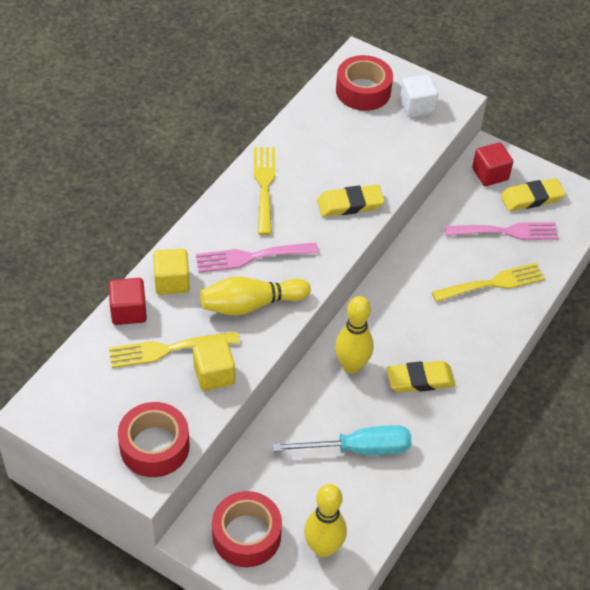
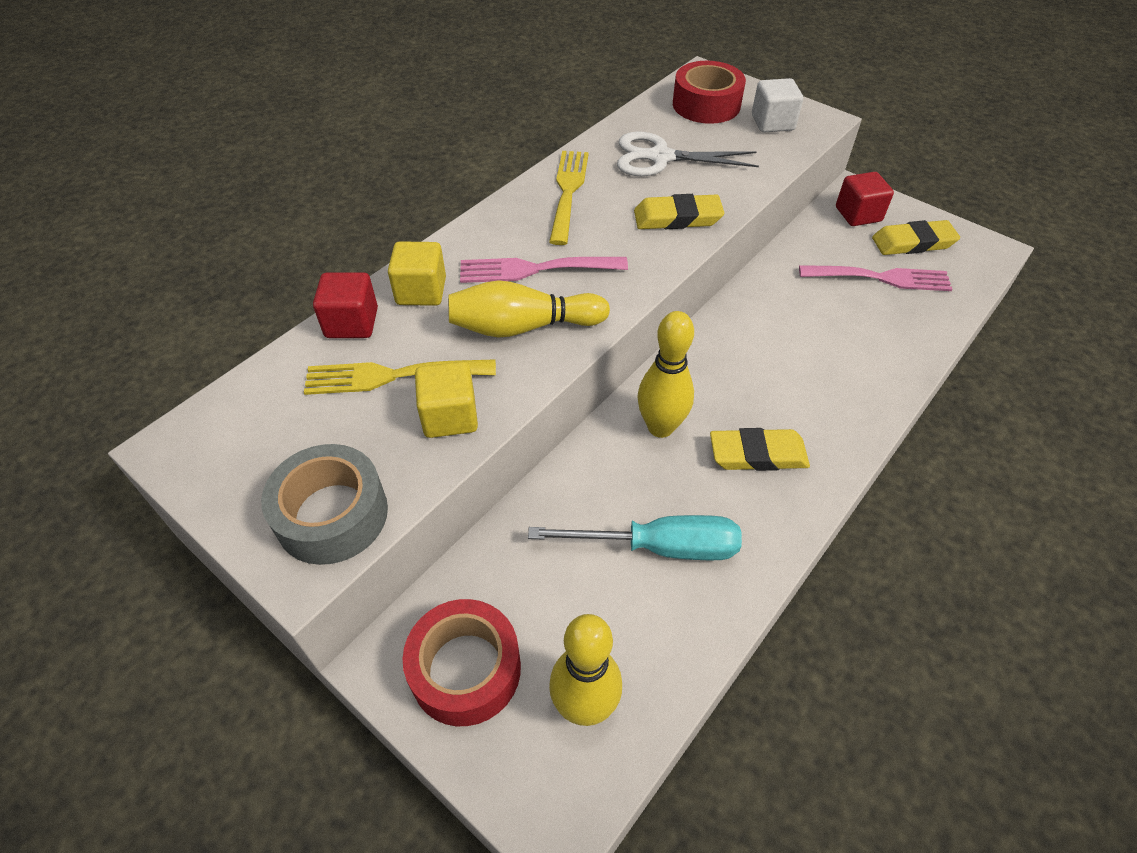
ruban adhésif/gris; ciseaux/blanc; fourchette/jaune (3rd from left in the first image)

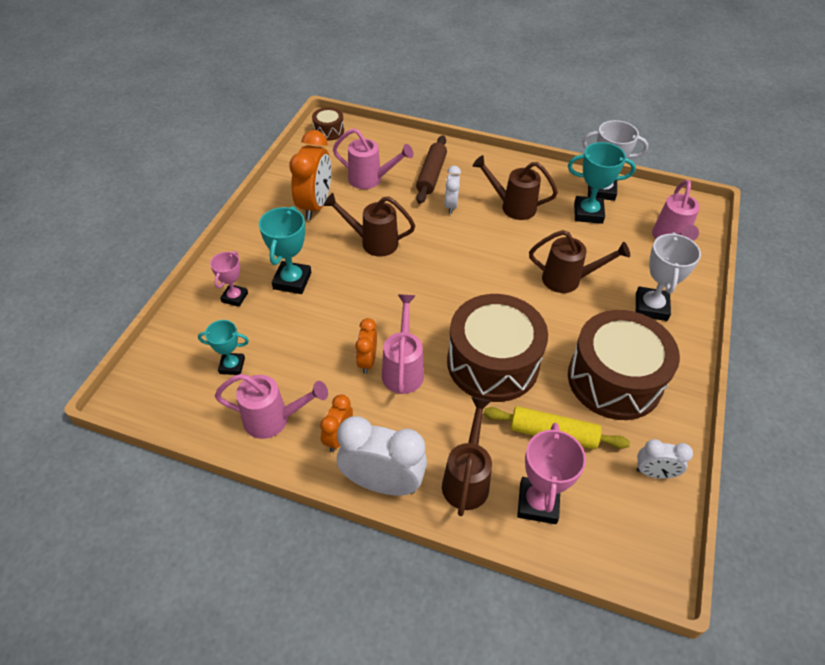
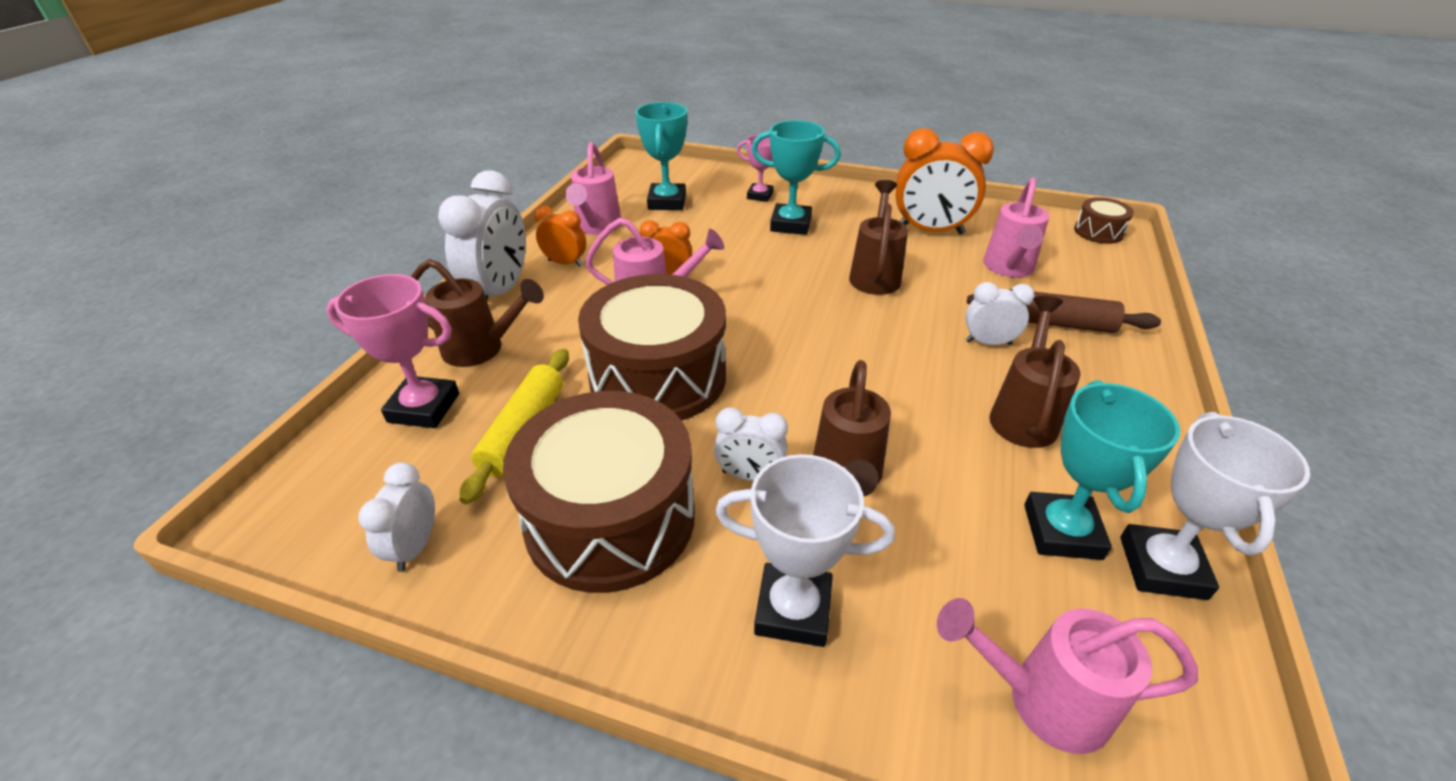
trophée/turquoise (1st from left); réveil/blanc (3rd from left)

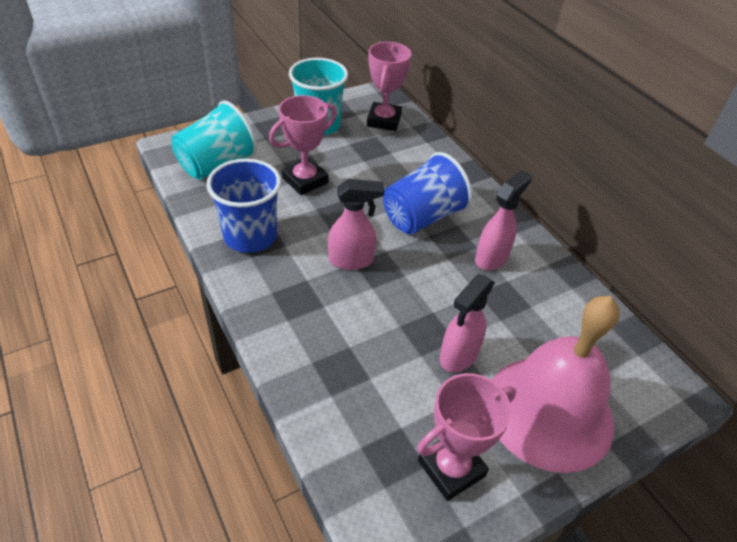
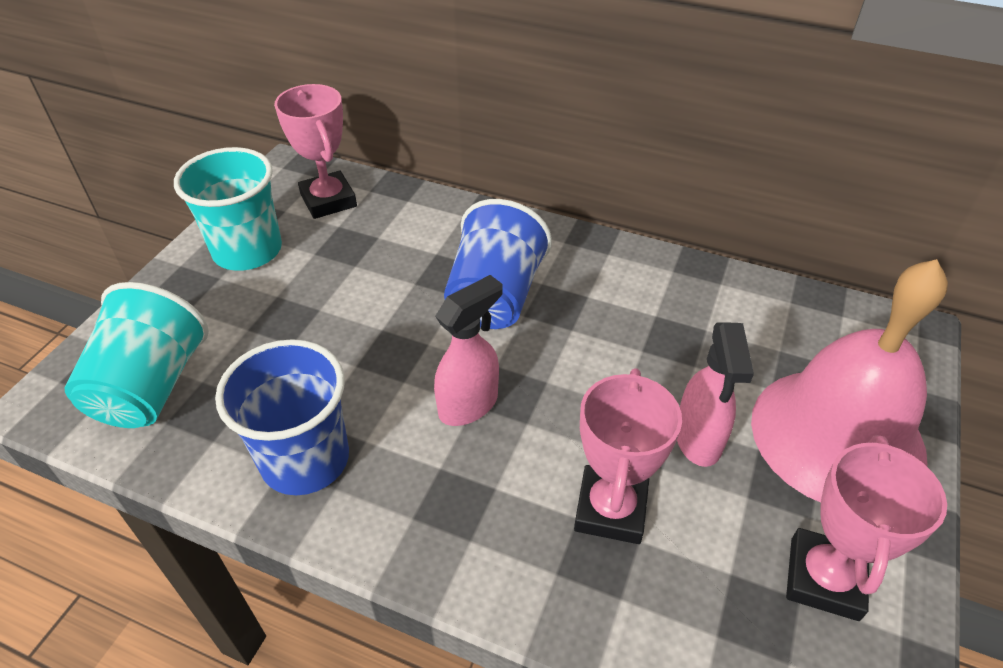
trophée/rose (2nd from left); vaporisateur/rose (3rd from left in the first image)

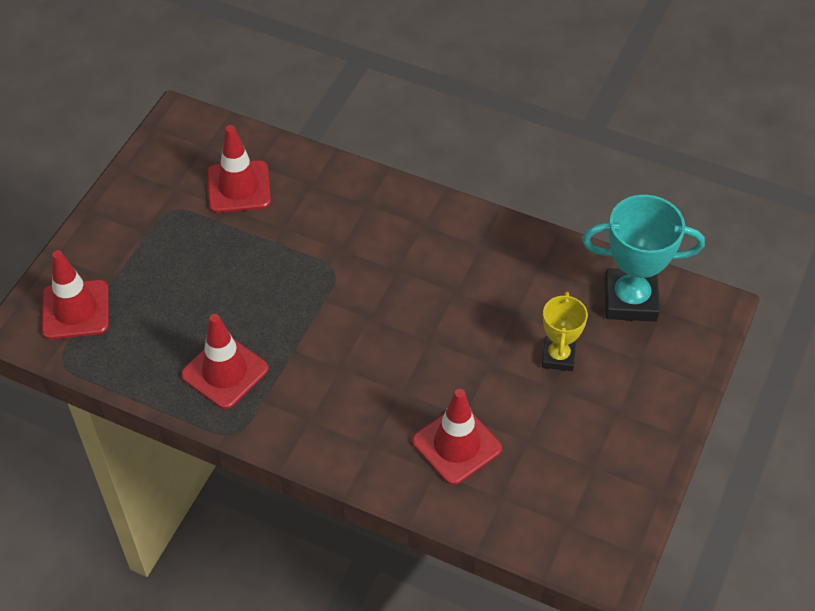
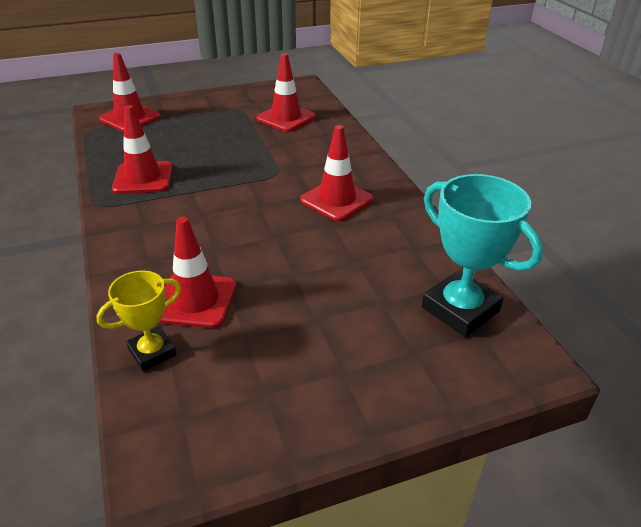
trophée/jaune; cône de chantier/rouge (5th from left)

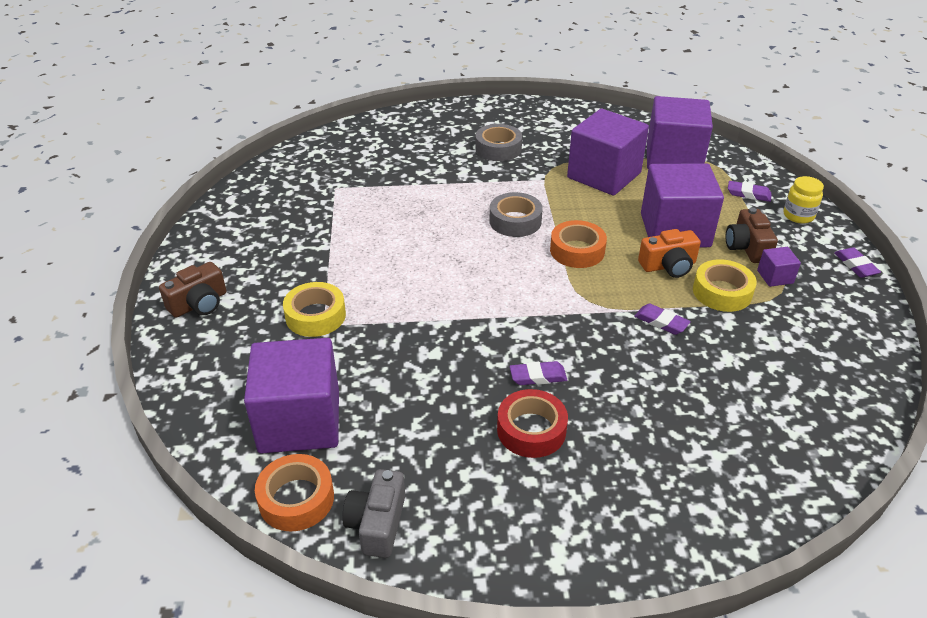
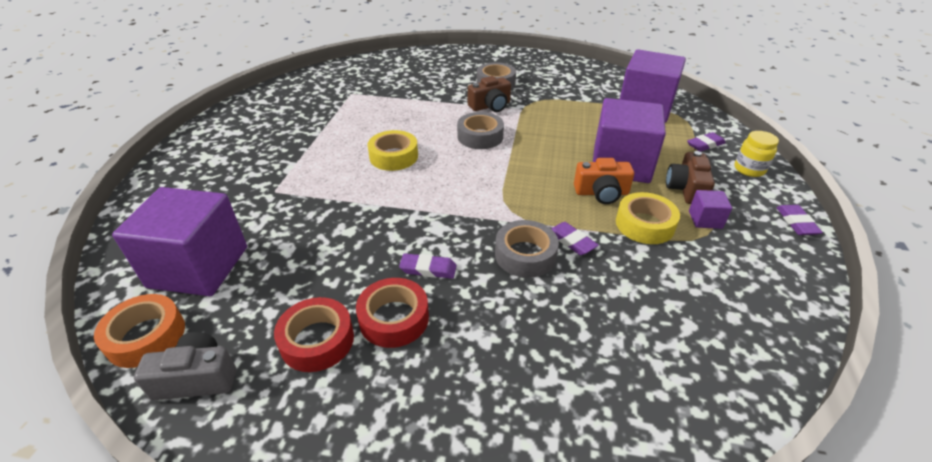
appareil photo/gris; ruban adhésif/rouge (1st from left); ruban adhésif/jaune (1st from left); appareil photo/marron (1st from left); ruban adhésif/gris (3rd from left); gomme/violet (3rd from left); ruban adhésif/orange (2nd from left in the first image); cube/violet (2nd from left in the first image)

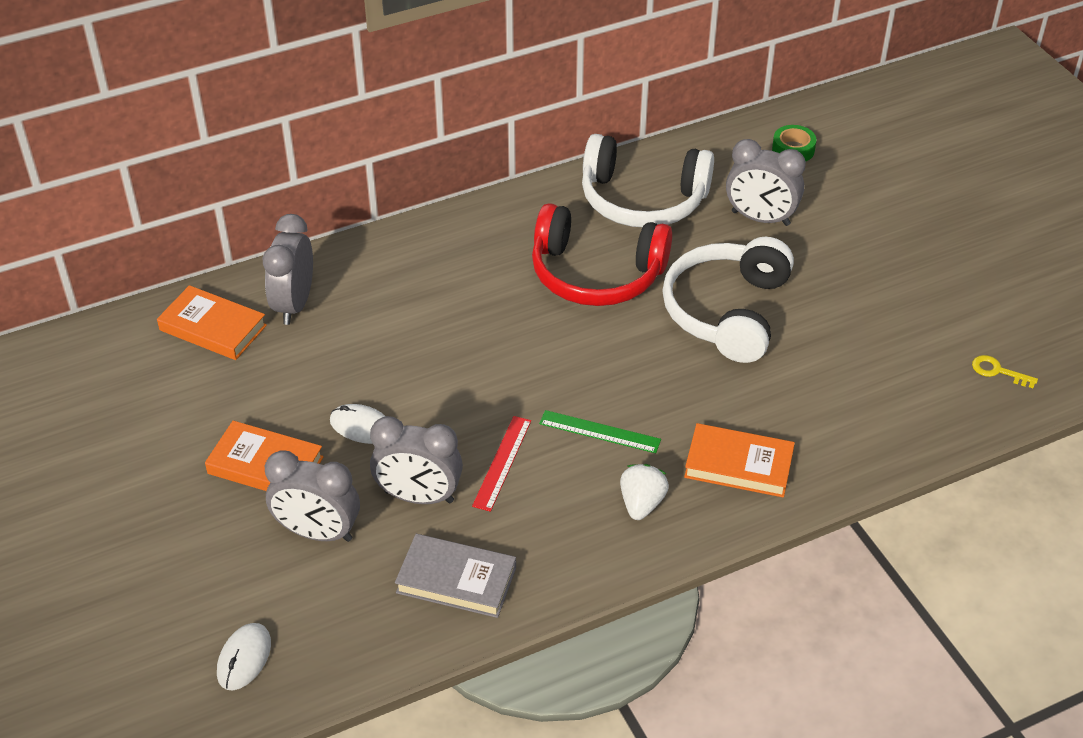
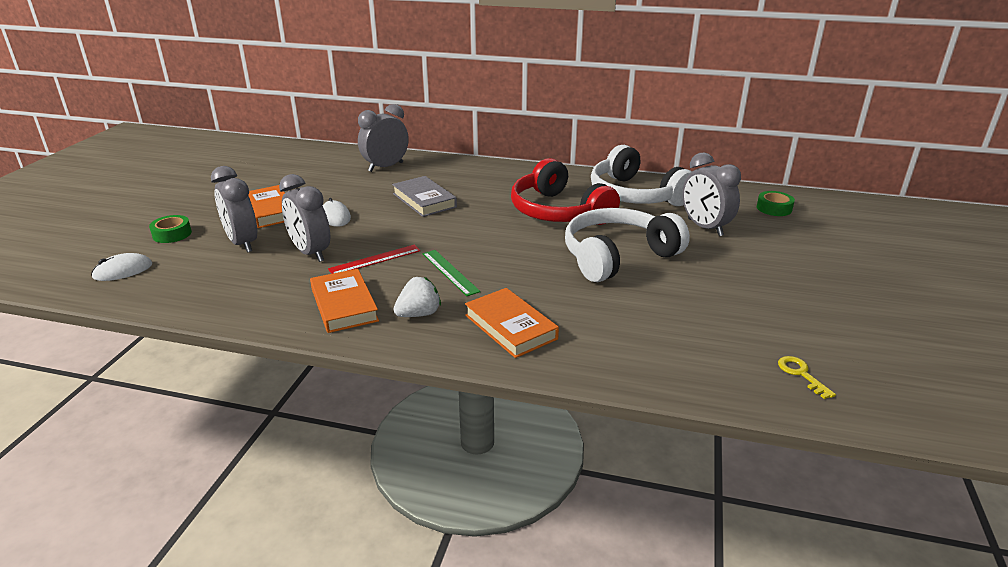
ruban adhésif/vert (1st from left); livre/orange (2nd from left); livre/gris

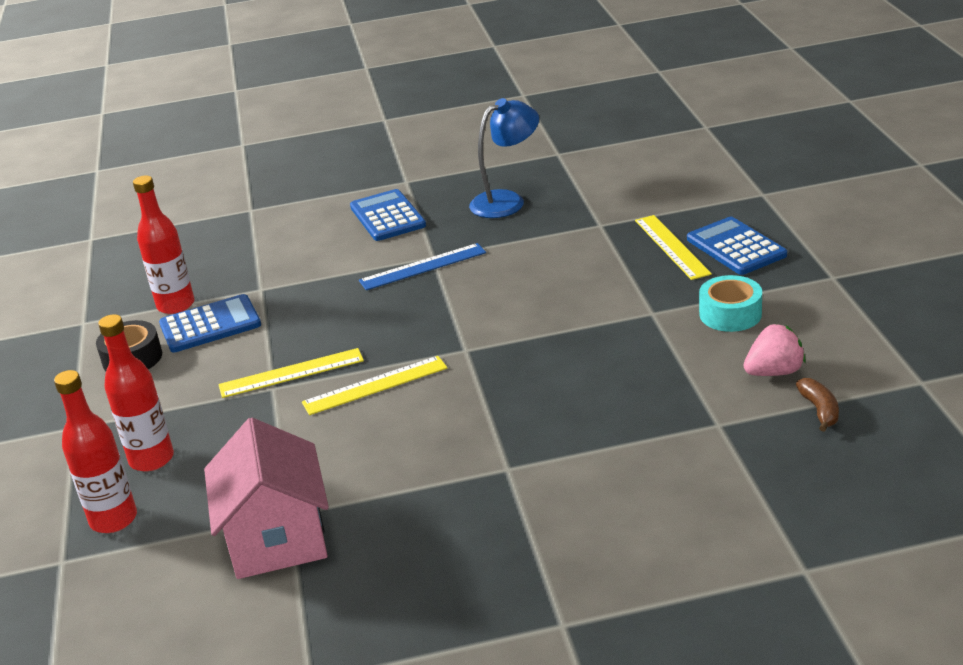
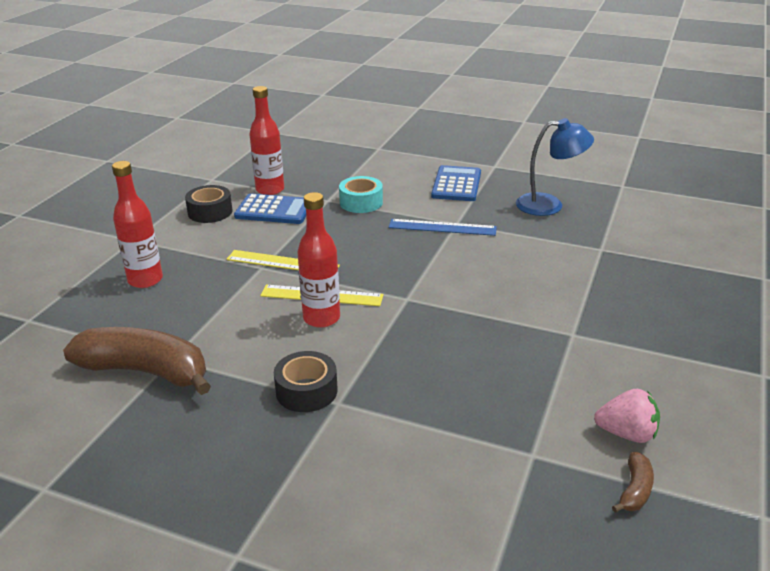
banane/marron (1st from left); ruban adhésif/noir (2nd from left); bouteille/rouge (3rd from left); ruban adhésif/turquoise; règle/jaune (3rd from left in the first image); calculatrice/bleu (3rd from left in the first image)

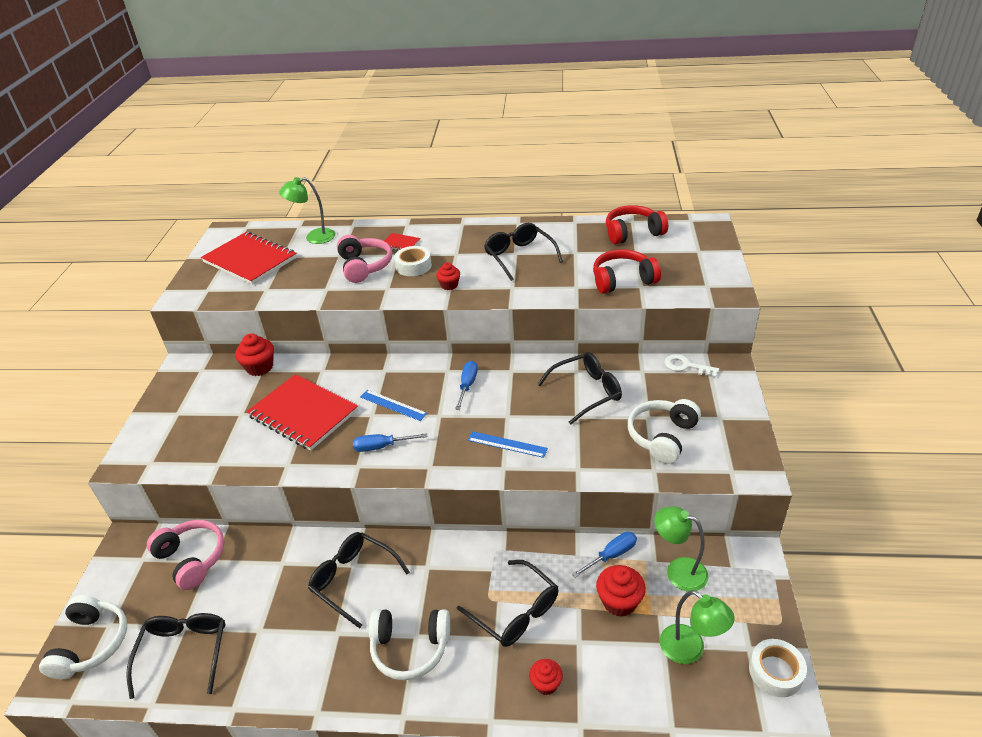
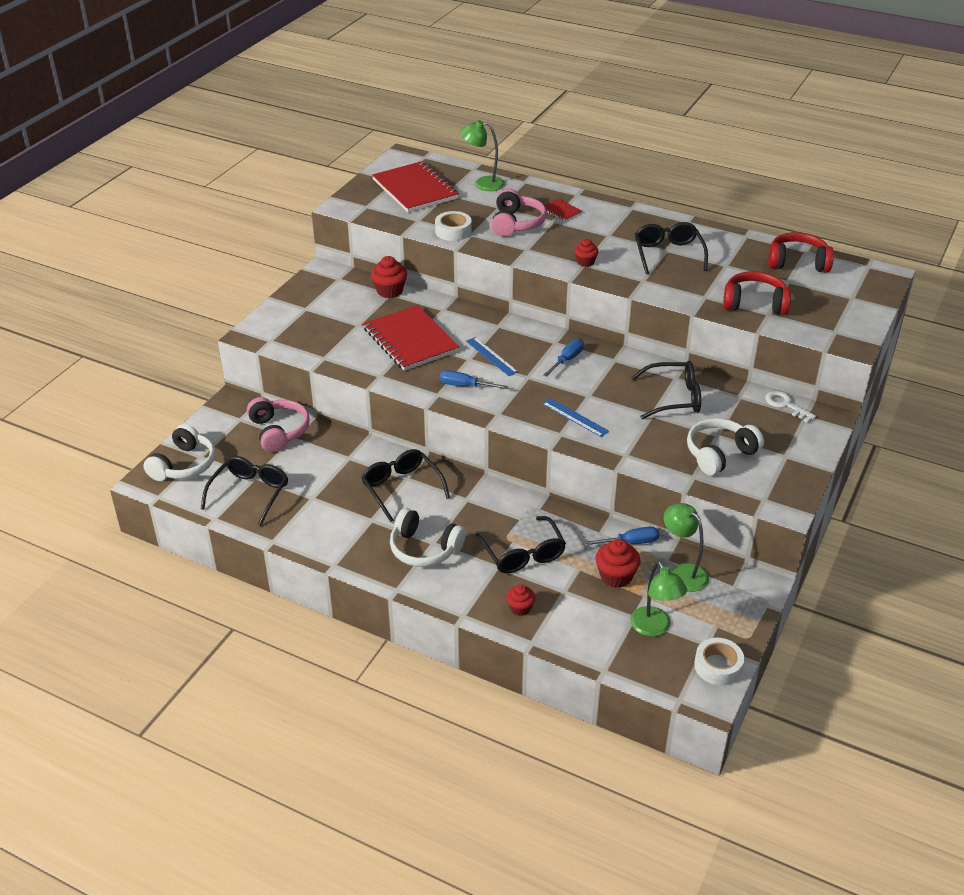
ruban adhésif/blanc (1st from left)

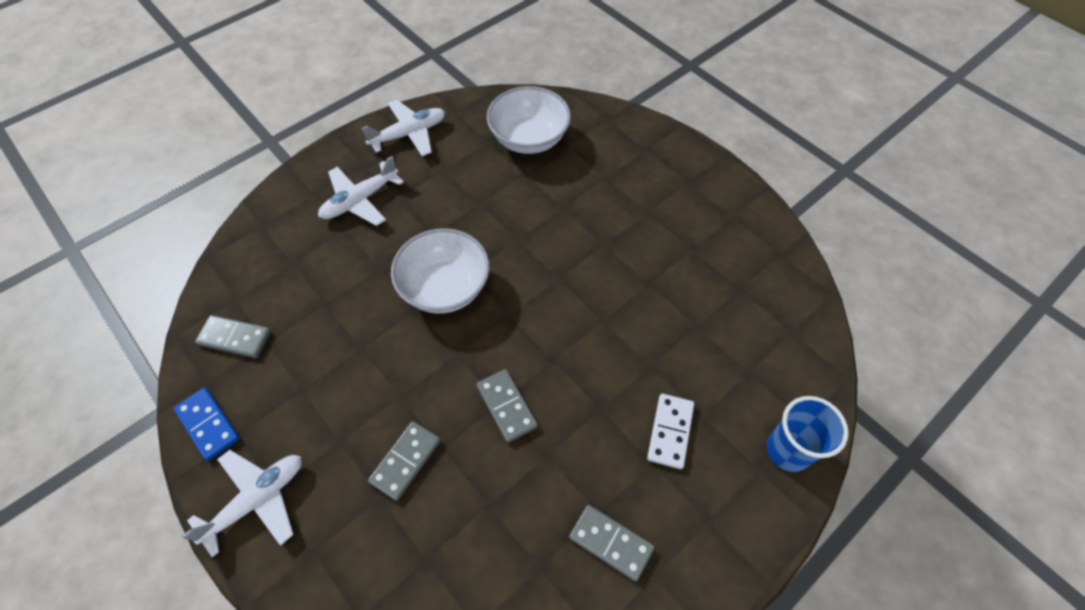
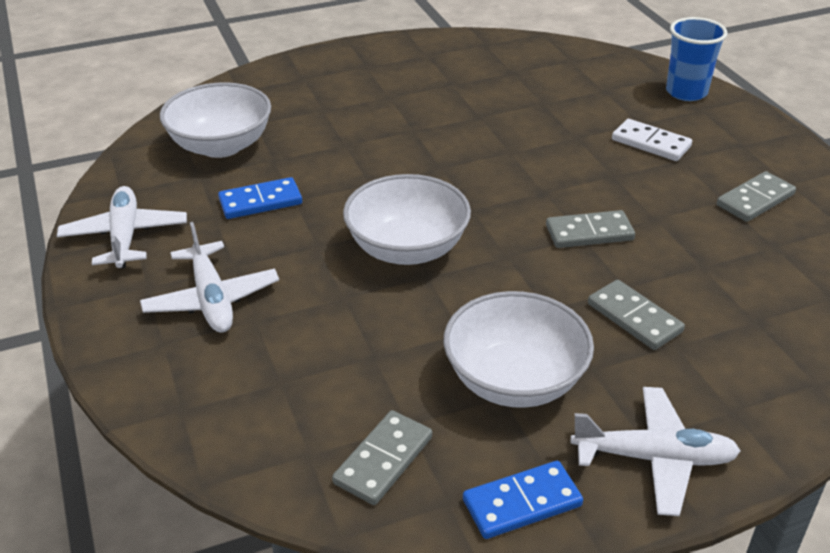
domino/bleu (1st from left); bol/blanc (3rd from left); avion/blanc (3rd from left)

